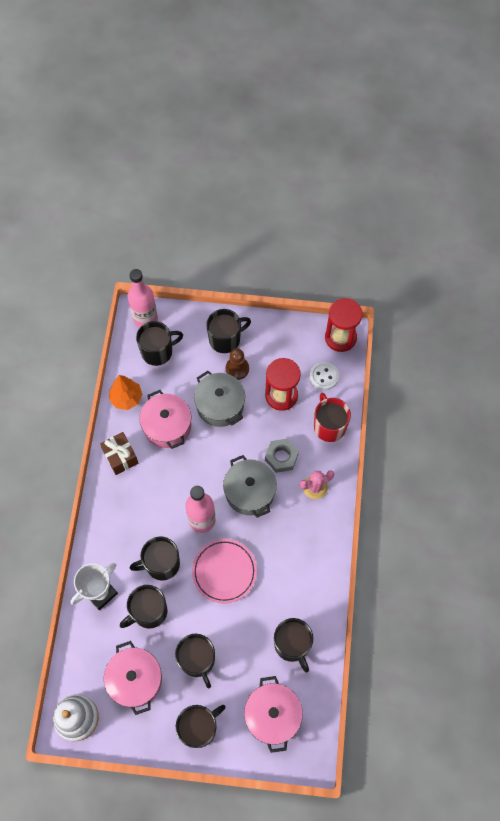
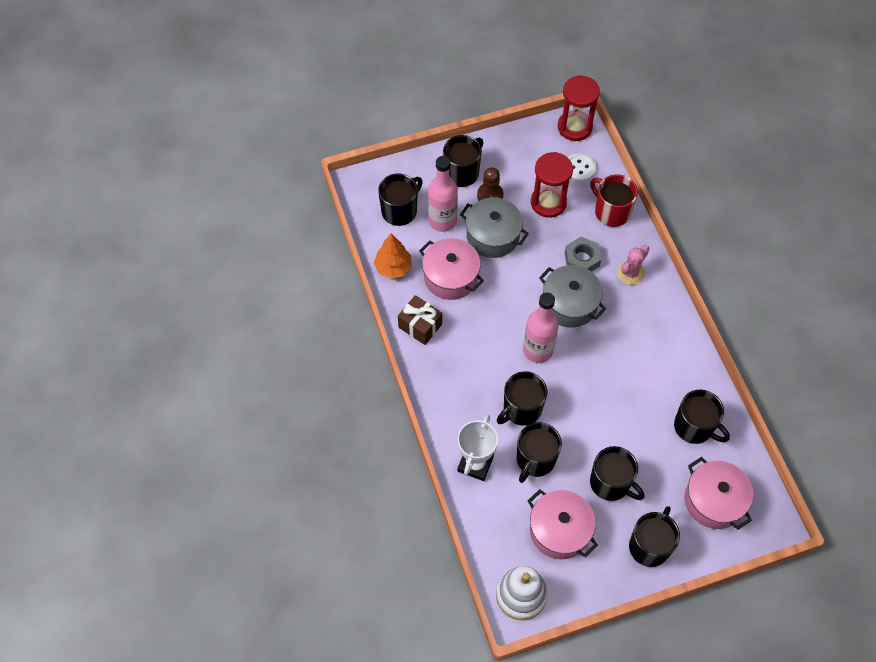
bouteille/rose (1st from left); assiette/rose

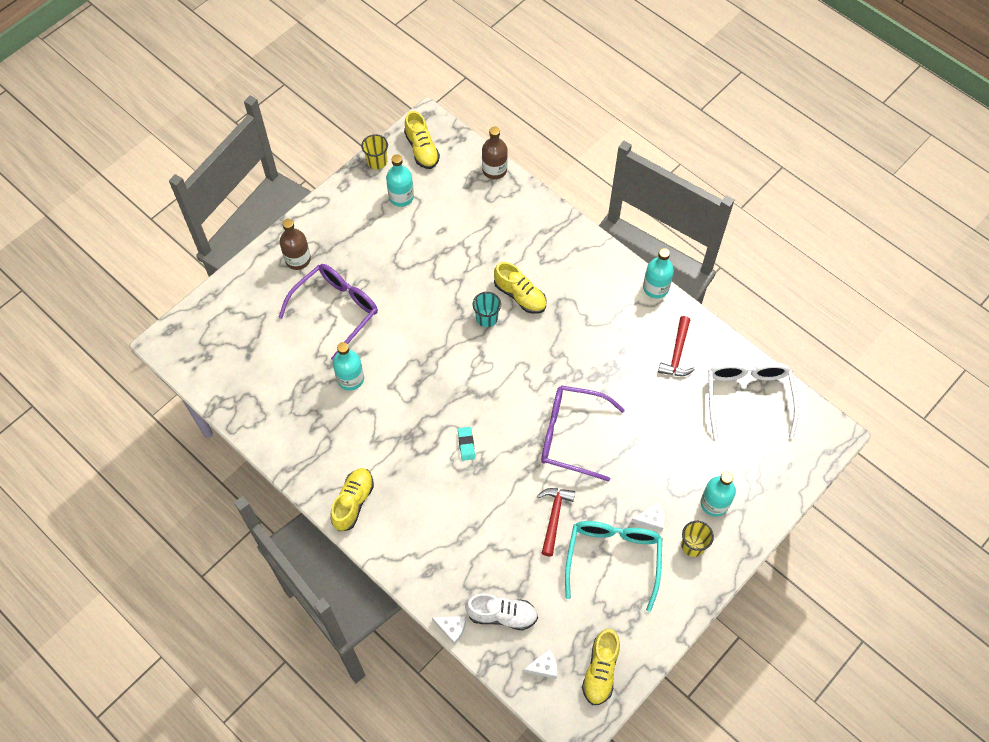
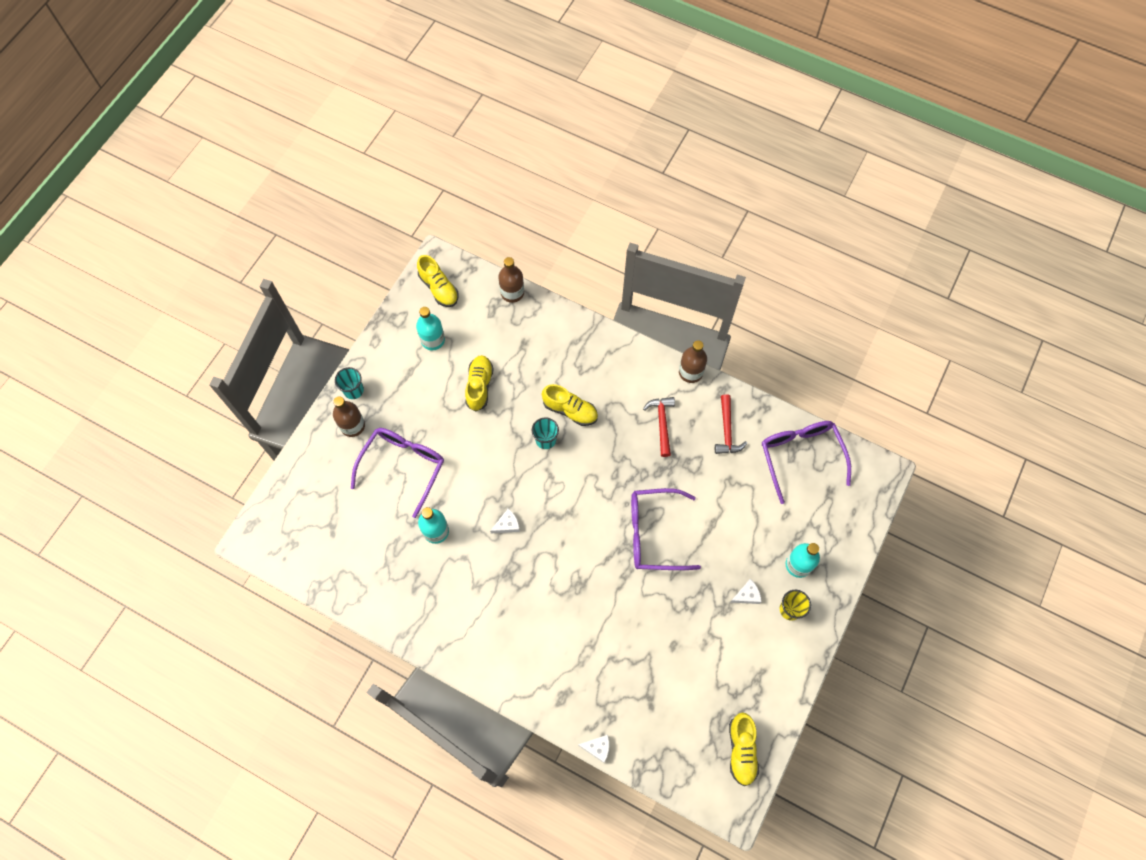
gobelet/turquoise (1st from left); chaussure/jaune (2nd from left); fromage/blanc (1st from left); marteau/rouge (1st from left); bouteille/marron (3rd from left); lunettes/violet (3rd from left); gobelet/jaune (1st from left in the first image); gomme/turquoise; chaussure/blanc; lunettes/turquoise

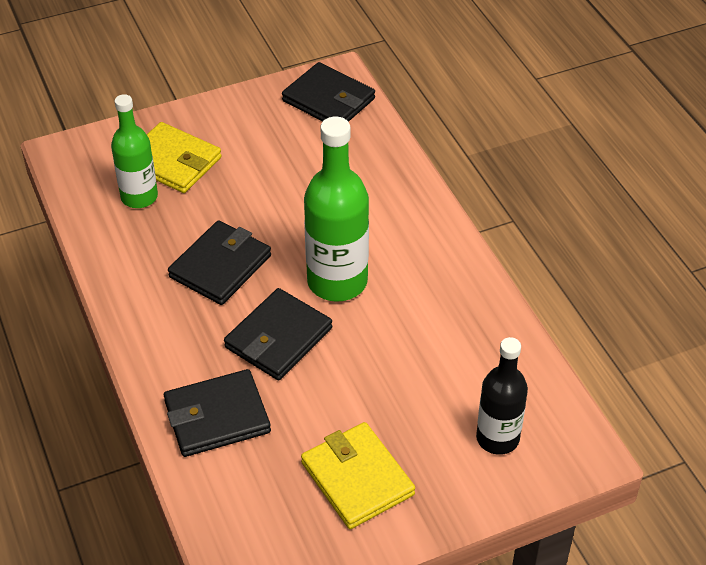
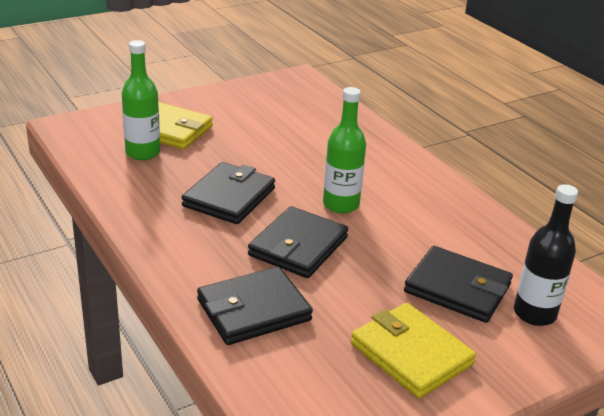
bouteille/vert (2nd from left); portefeuille/noir (4th from left)

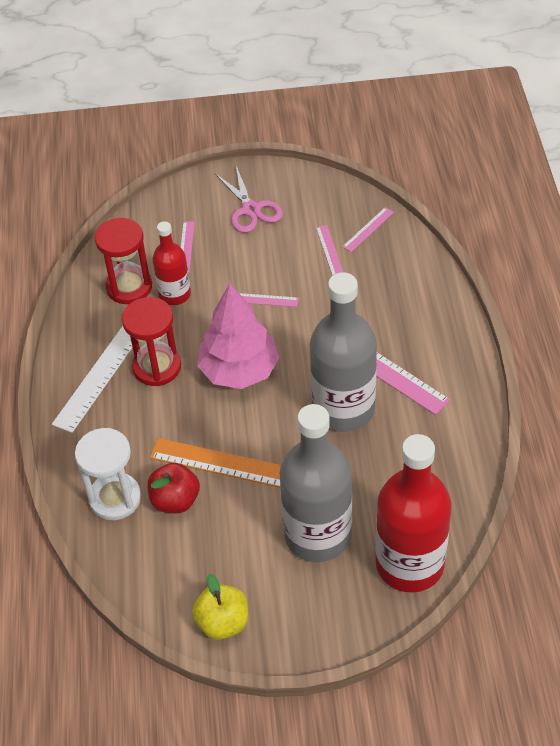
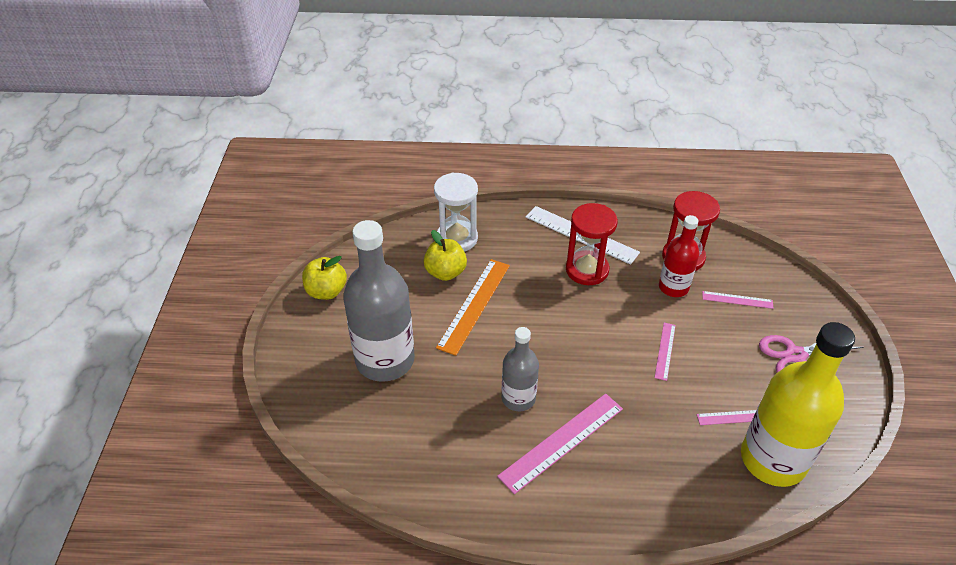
pomme/jaune (2nd from left); bouteille/gris (2nd from left); bouteille/jaune; arbre/rose; bouteille/rouge (2nd from left in the first image)

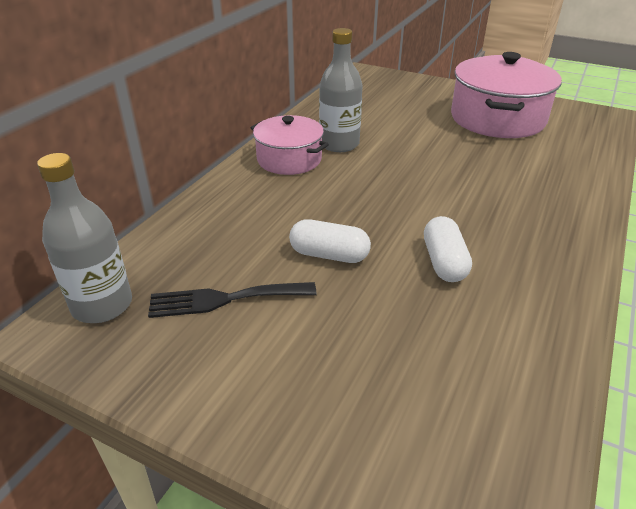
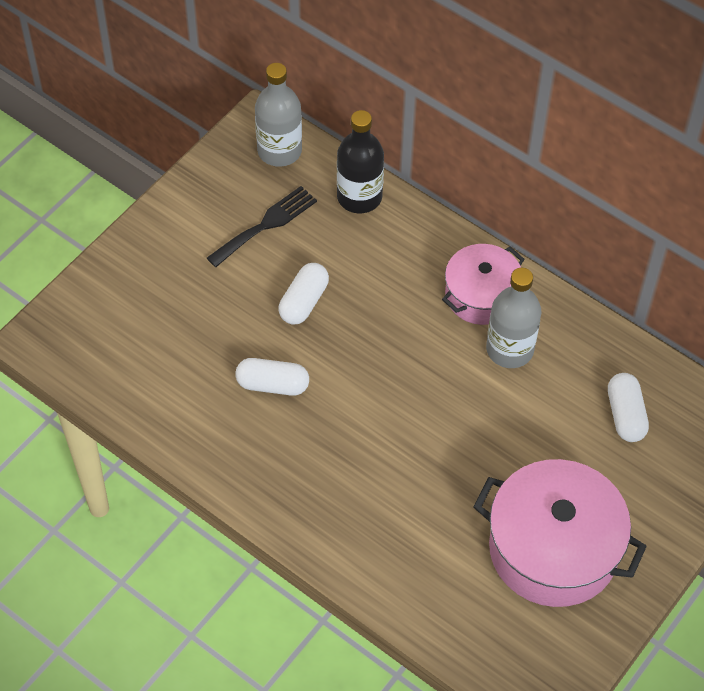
fourchette/noir; bouteille/noir; gélule/blanc (3rd from left)

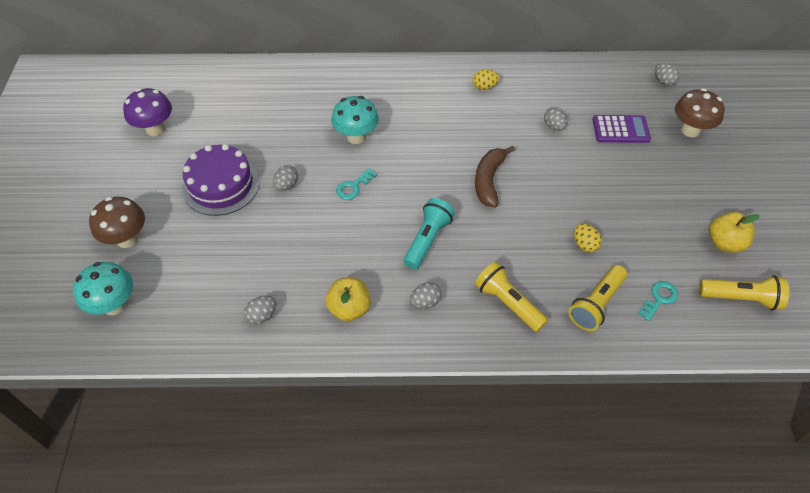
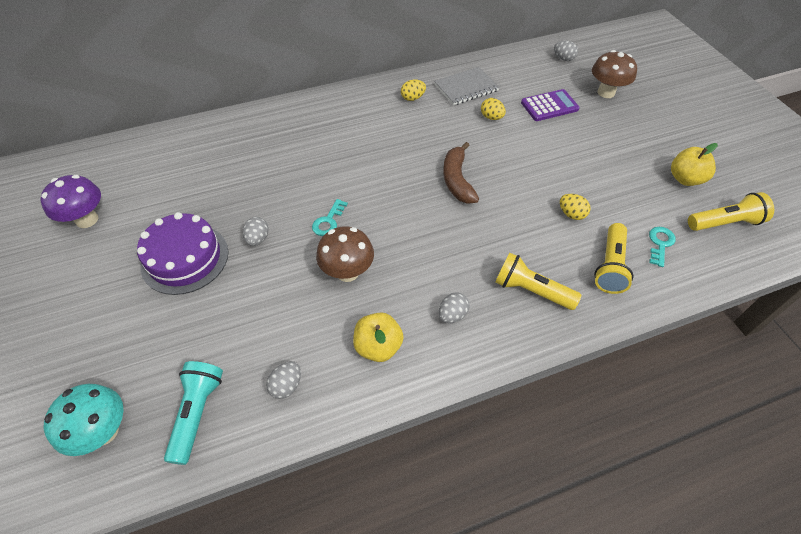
lampe de poche/turquoise; champignon/marron (1st from left); carnet/gris; œuf/jaune (2nd from left); champignon/turquoise (2nd from left in the first image)

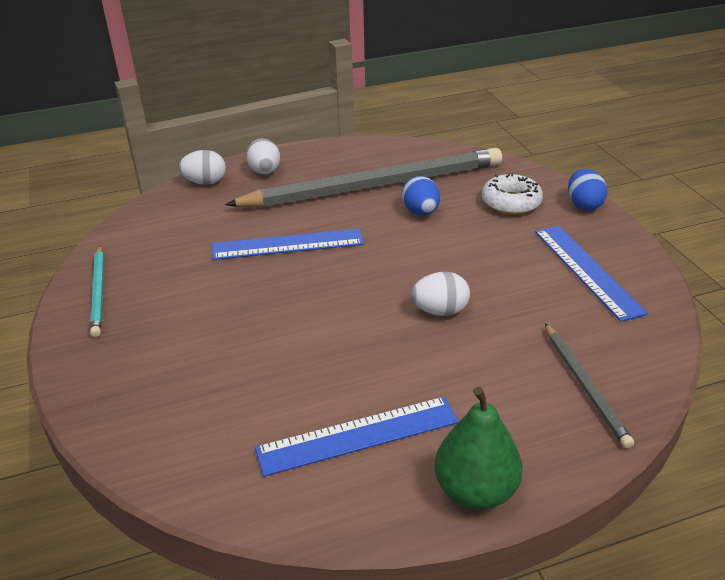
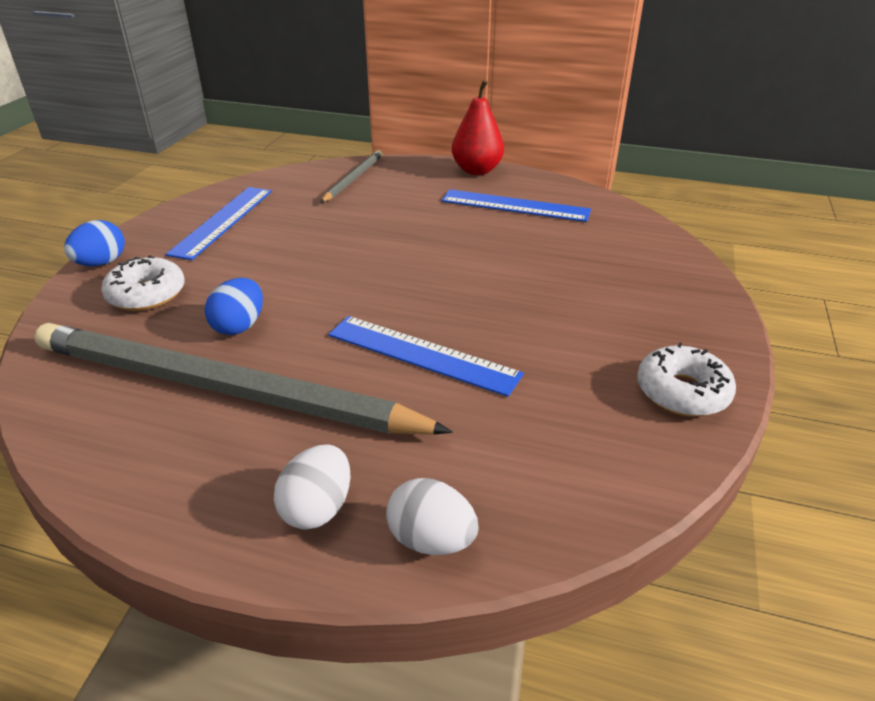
poire/rouge; beignet/blanc (2nd from left); œuf/blanc (3rd from left in the first image)

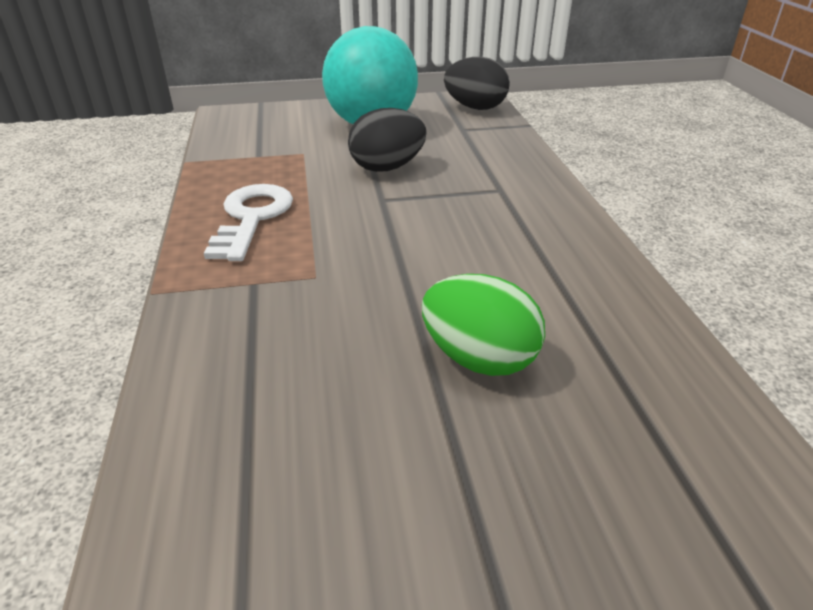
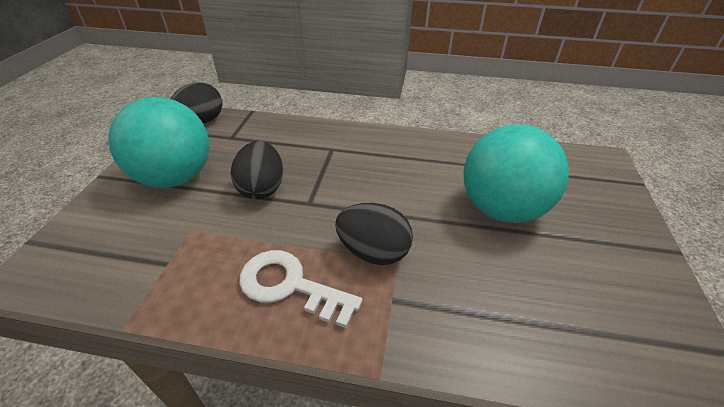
œuf/noir (3rd from left); balle/turquoise (2nd from left)

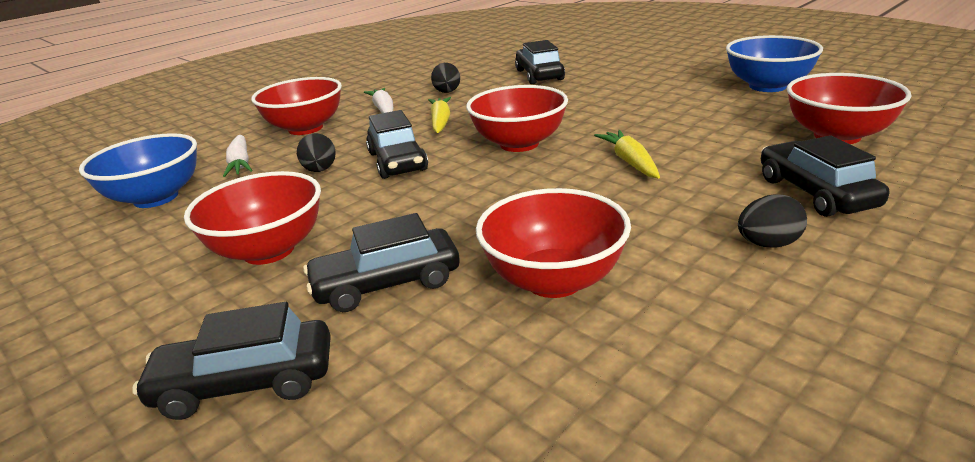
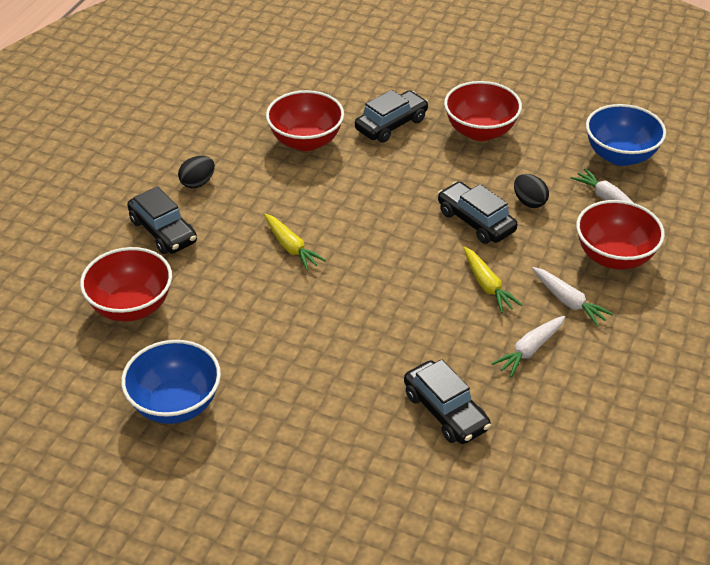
carotte/blanc (1st from left); voiture/noir (1st from left in the first image); bol/rouge (3rd from left in the first image)

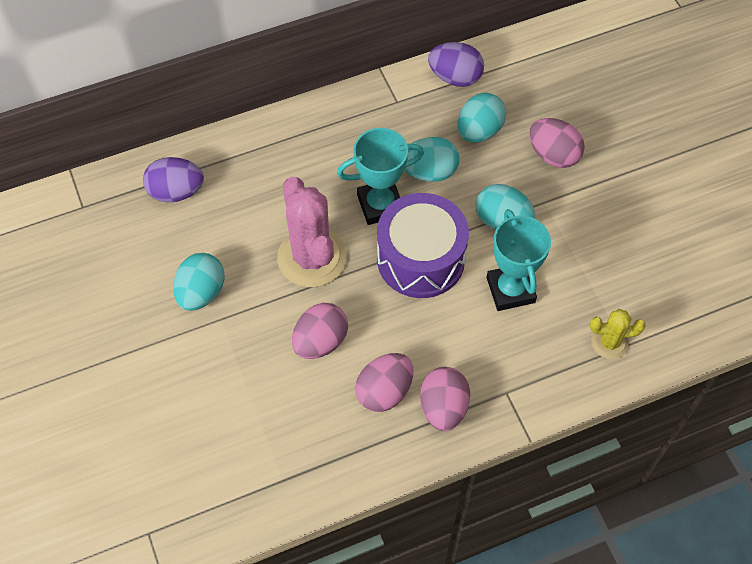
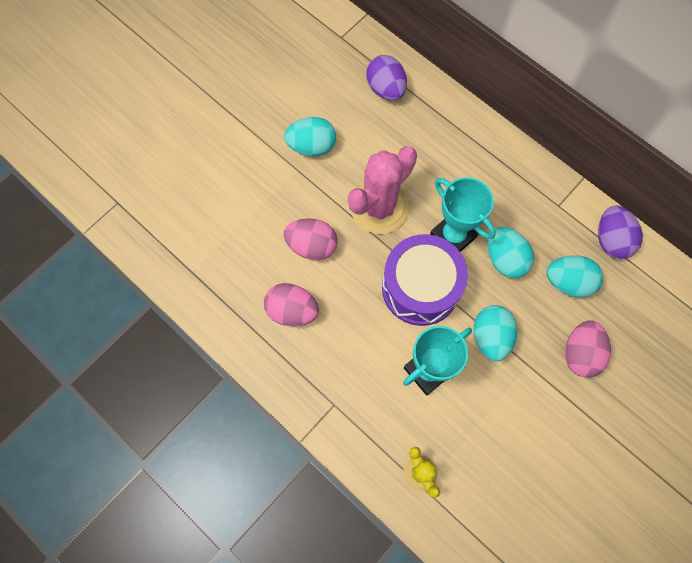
œuf/rose (3rd from left in the first image)

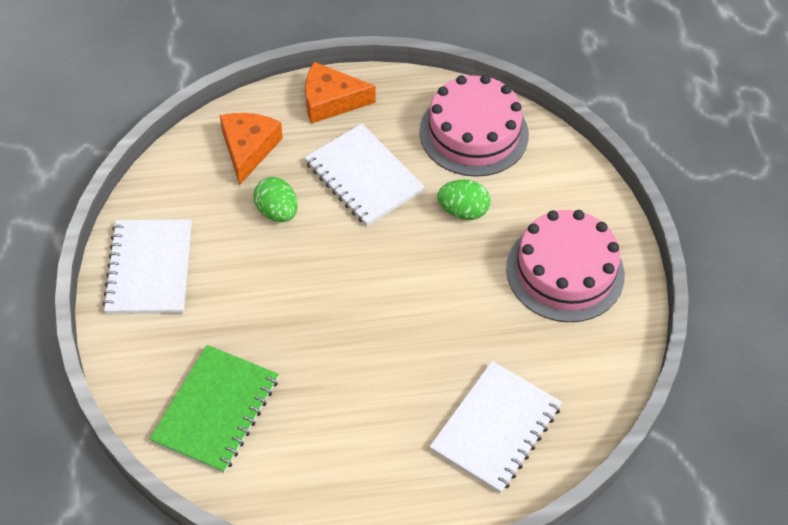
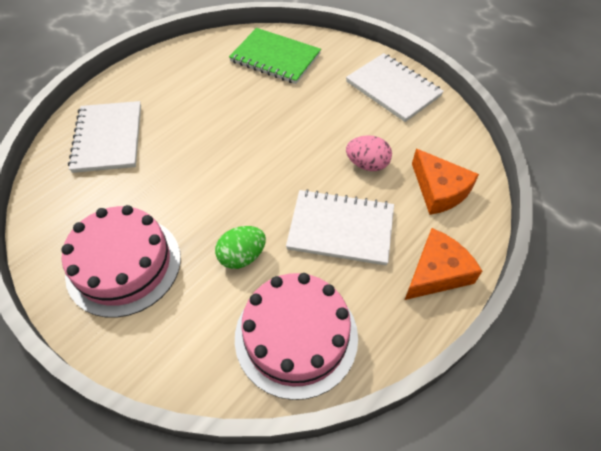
carnet/vert; œuf/rose

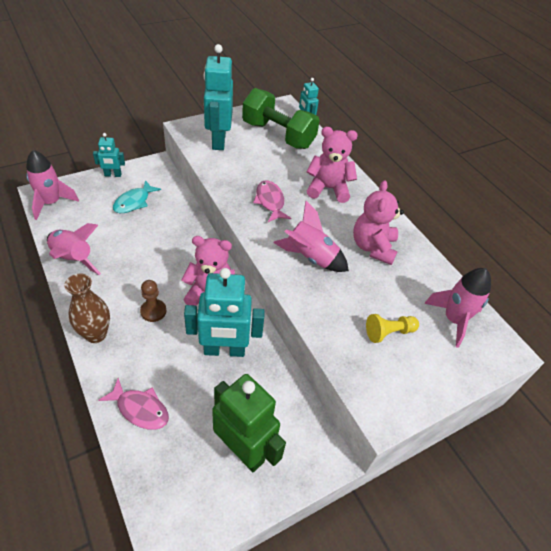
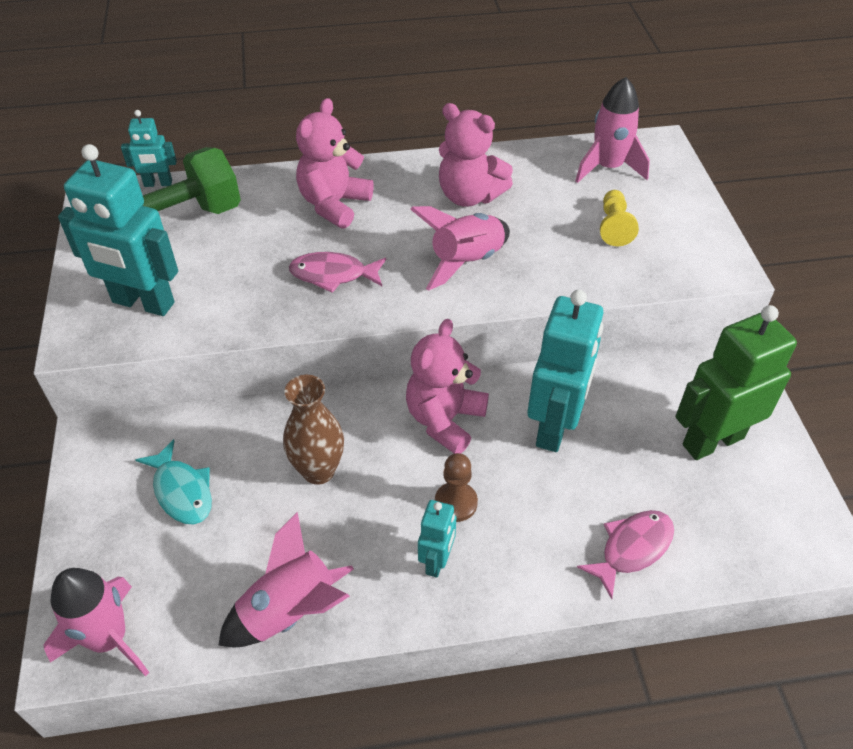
vase/marron; robot/turquoise (3rd from left)

